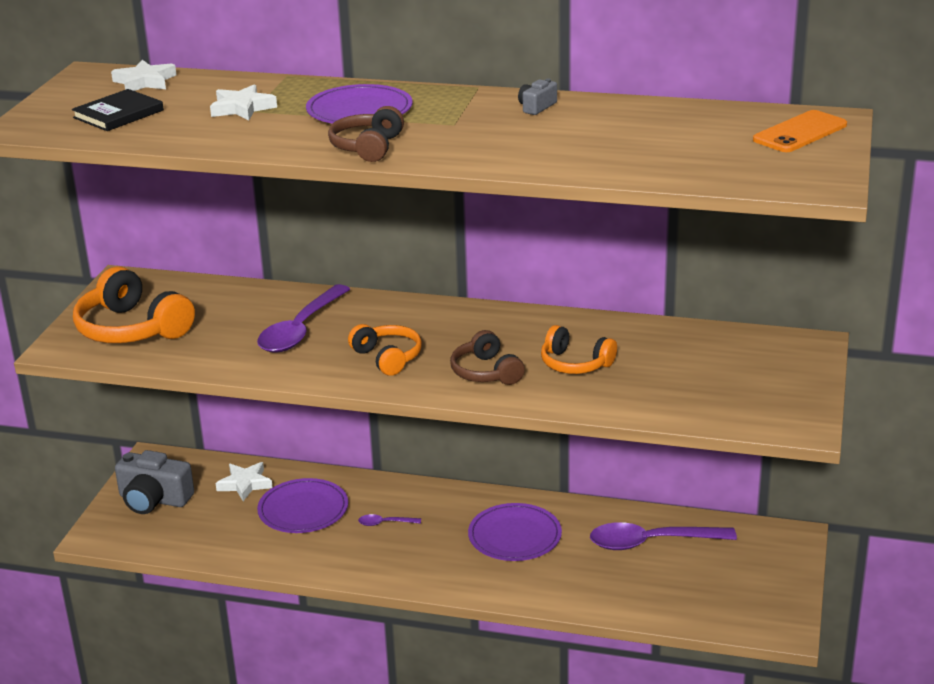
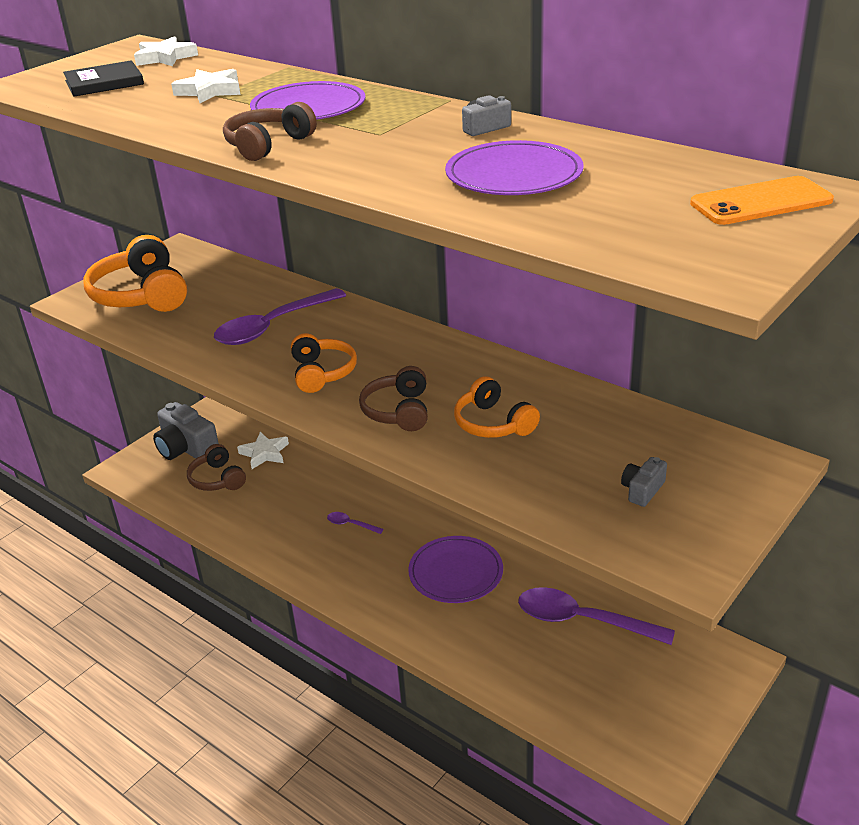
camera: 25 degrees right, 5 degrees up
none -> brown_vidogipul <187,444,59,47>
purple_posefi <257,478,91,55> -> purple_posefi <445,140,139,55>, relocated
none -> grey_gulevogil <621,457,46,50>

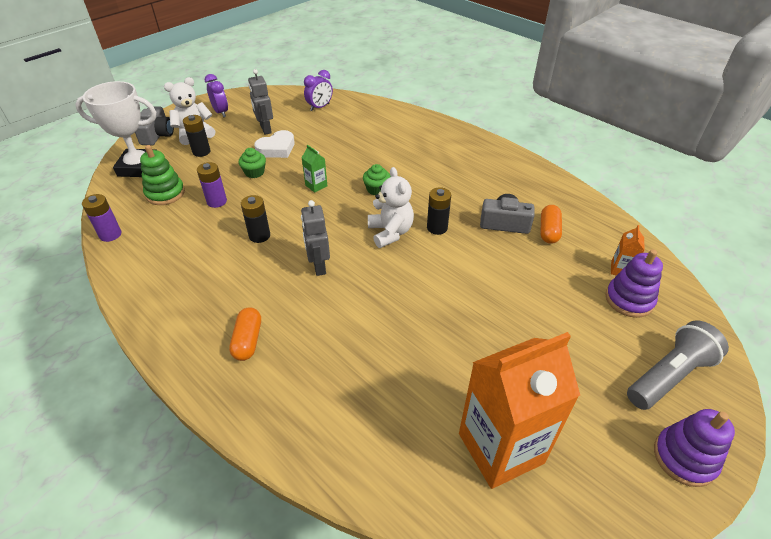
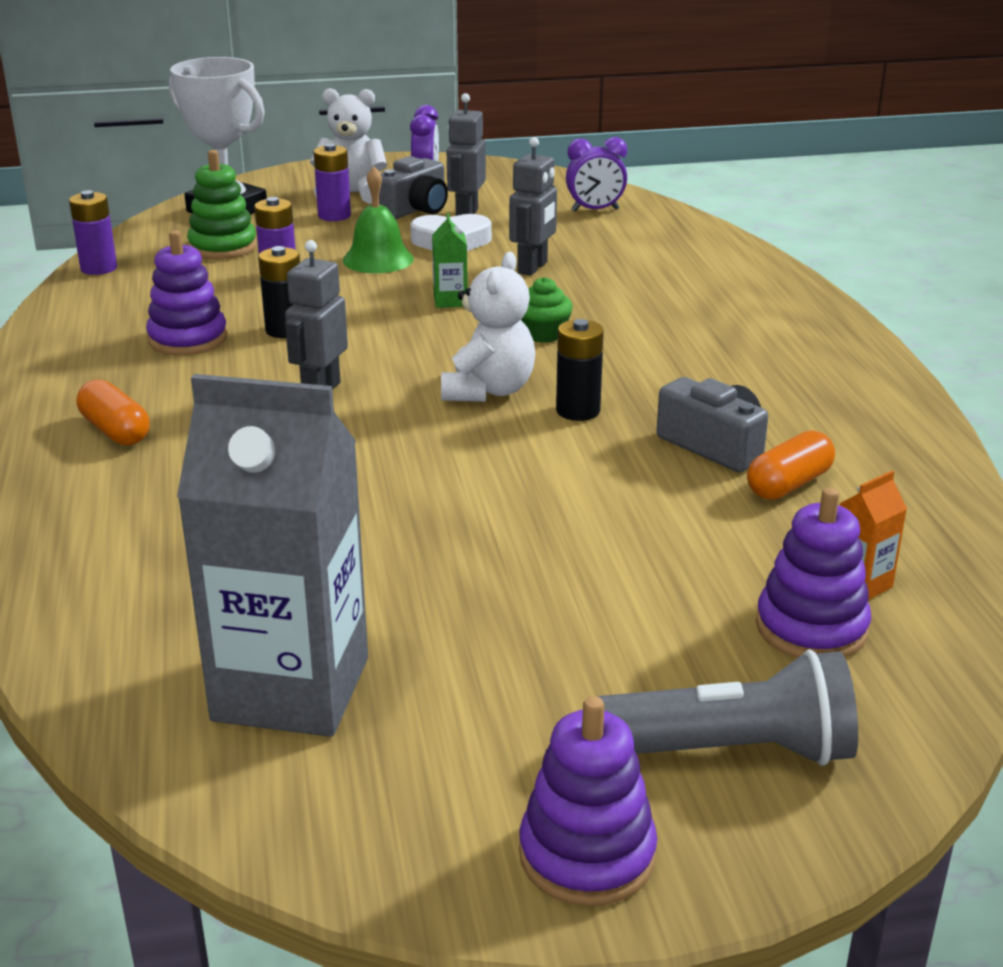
camera: 35 degrees right, 15 degrees down
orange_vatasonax <229,307,32,54> -> orange_vatasonax <77,379,73,66>, 75 degrees counterclockwise
none -> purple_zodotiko <146,230,82,125>
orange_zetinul <459,332,121,157> -> grey_zetinul <177,374,191,363>
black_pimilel <183,115,28,42> -> purple_pimilel <313,143,38,78>
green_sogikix <238,148,28,30> -> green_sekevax <343,166,71,107>
grey_gulevogil <135,106,39,40> -> grey_gulevogil <379,156,69,63>, relocated
none -> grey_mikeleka <509,137,48,139>

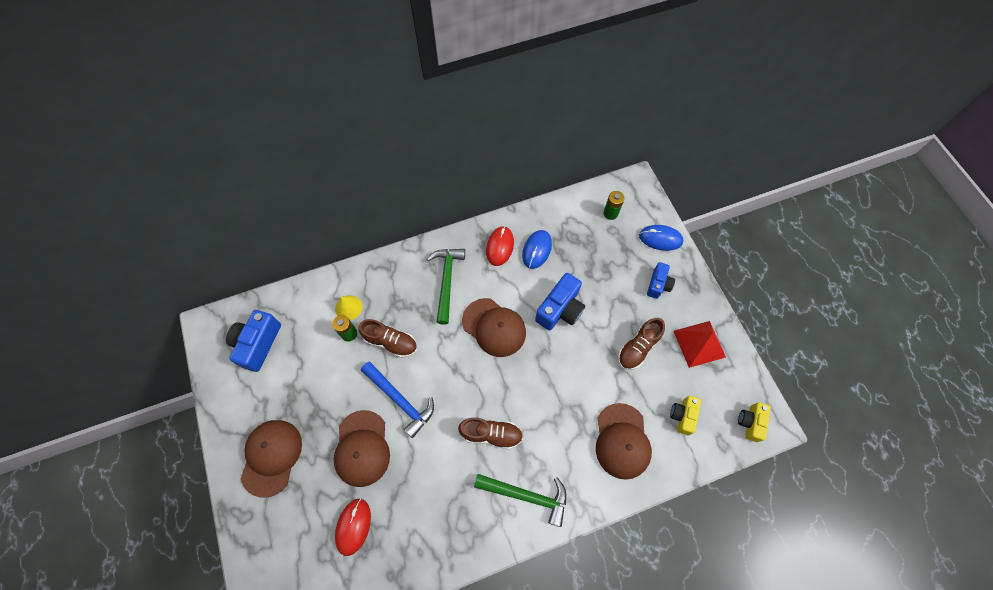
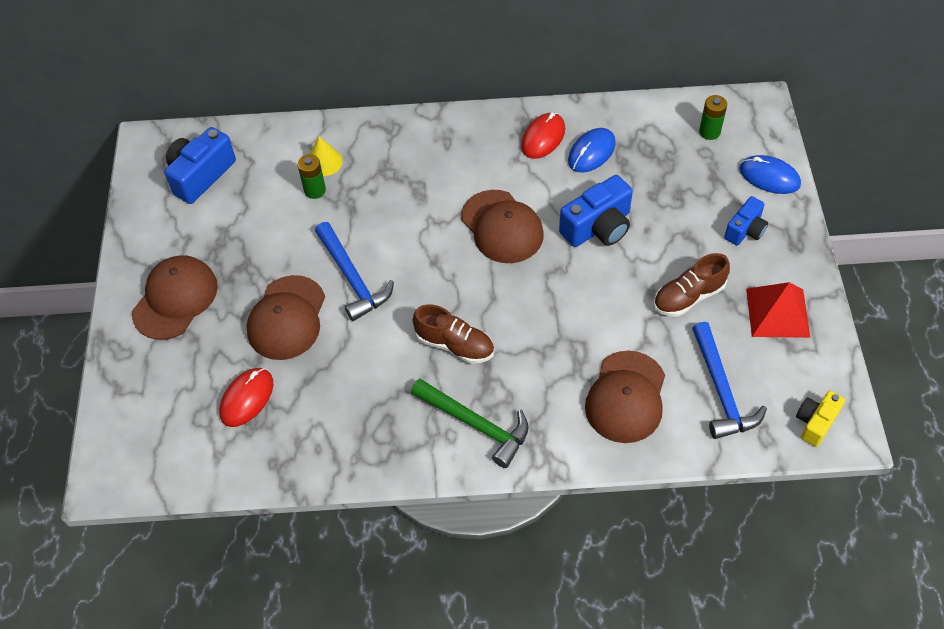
camera: 20 degrees right, 10 degrees down
yellow_gulevogil <670,396,31,39> -> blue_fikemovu <692,322,75,117>
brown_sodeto <358,319,59,39> -> none
green_fikemovu <427,249,38,76> -> none

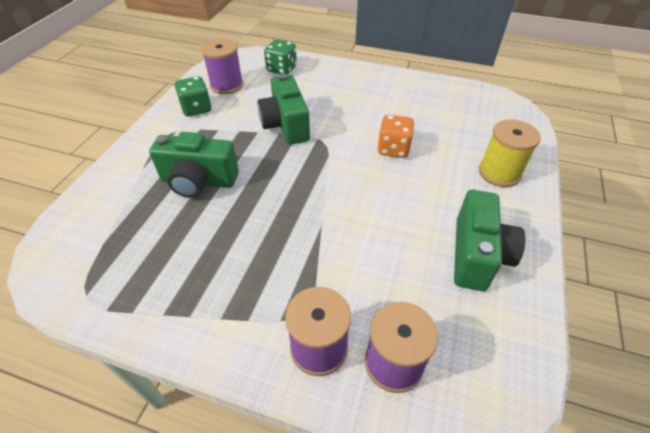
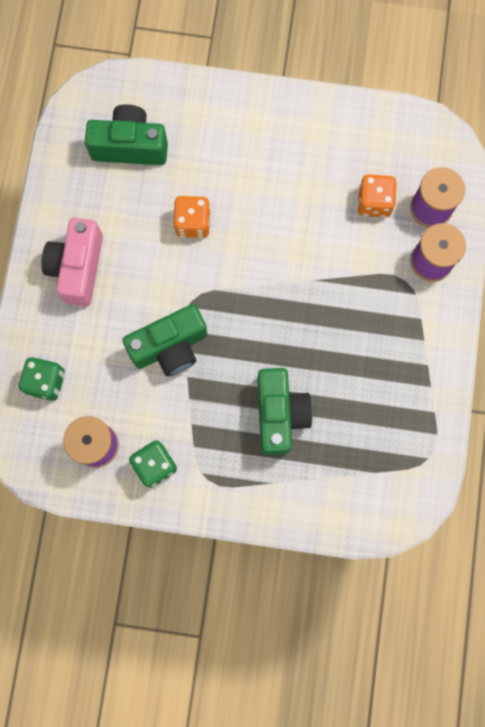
camera: 100 degrees left, 30 degrees up
none -> pink_gulevogil <41,218,62,88>
green_gulevogil <454,190,72,101> -> green_gulevogil <85,104,83,61>, relocated
none -> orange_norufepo <357,174,40,44>
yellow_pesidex <479,119,62,68> -> none

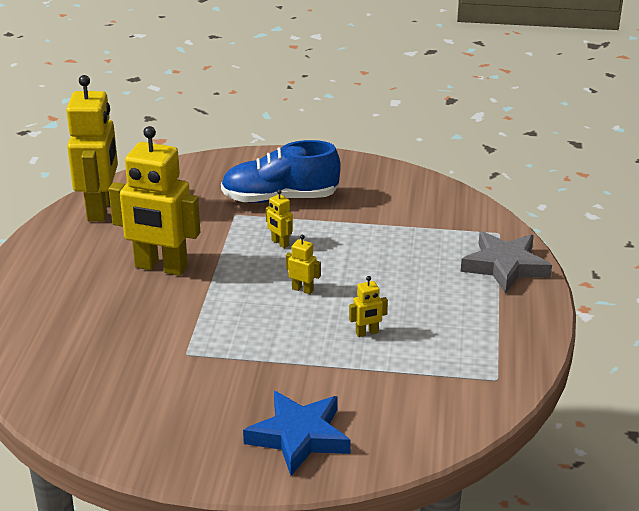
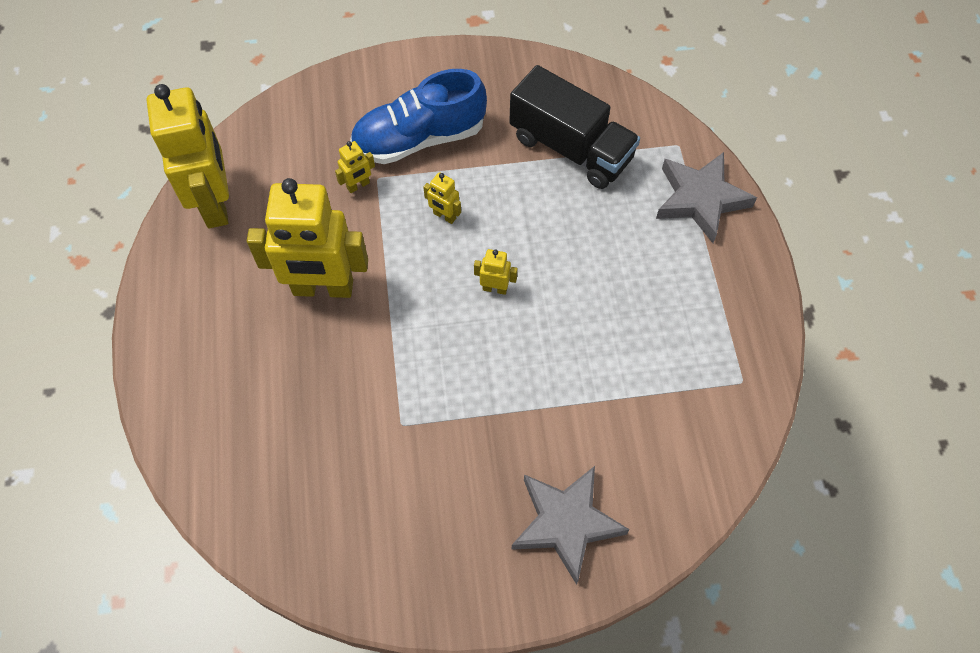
camera: 15 degrees left, 30 degrees up
yellow_mikeleka <349,276,39,61> -> yellow_mikeleka <335,141,40,52>, relocated
none -> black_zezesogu <509,65,131,124>
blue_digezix <243,391,108,85> -> grey_digezix <511,466,119,119>

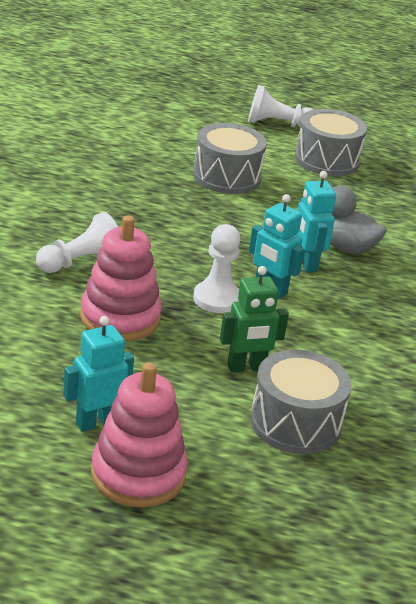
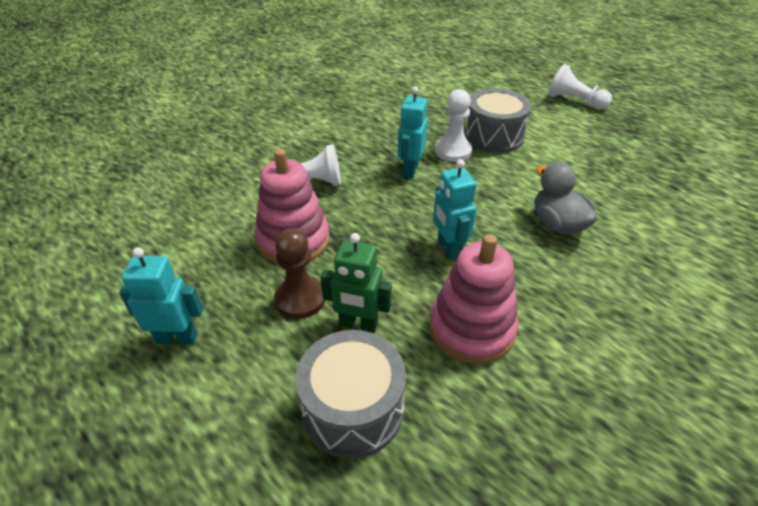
camera: 35 degrees right, 10 degrees up
none -> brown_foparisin <274,228,51,91>
turquoise_mikeleka <297,171,39,101> -> turquoise_mikeleka <398,86,30,92>, relocated
pink_zodotiko <91,362,97,145> -> pink_zodotiko <430,234,88,130>, relocated
white_foparisin <193,224,47,89> -> white_foparisin <435,89,37,73>, relocated
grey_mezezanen <295,109,72,67> -> none

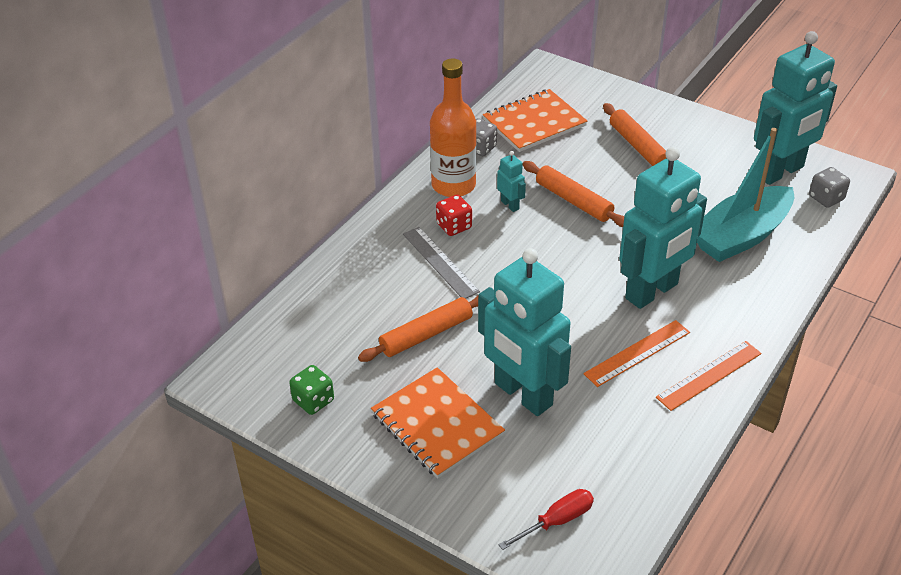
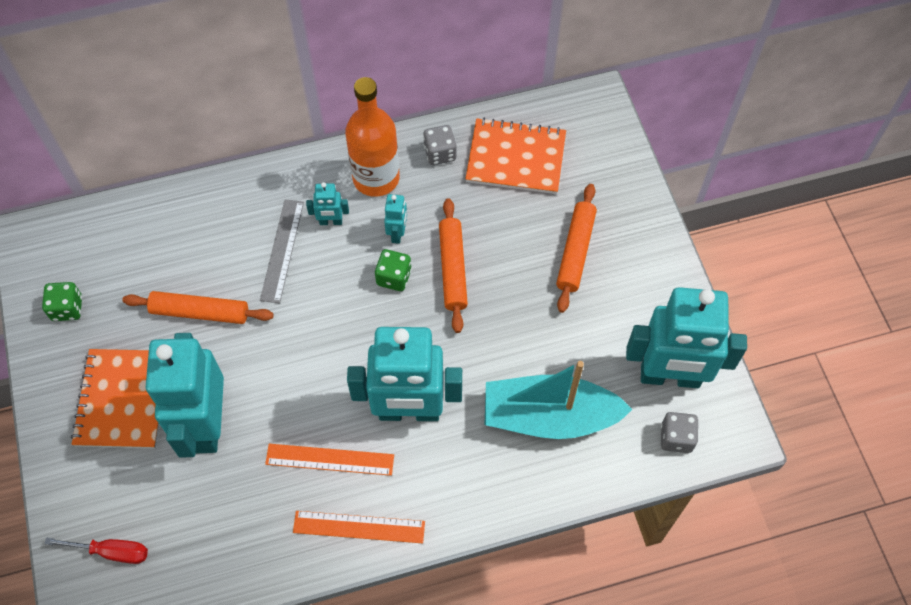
camera: 40 degrees right, 20 degrees up
red_norufepo <436,195,36,41> -> turquoise_mikeleka <306,182,43,43>
none -> green_norufepo <375,249,37,42>

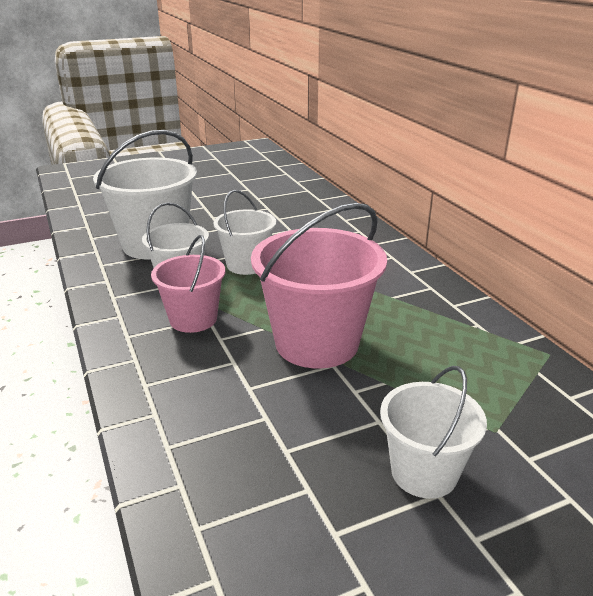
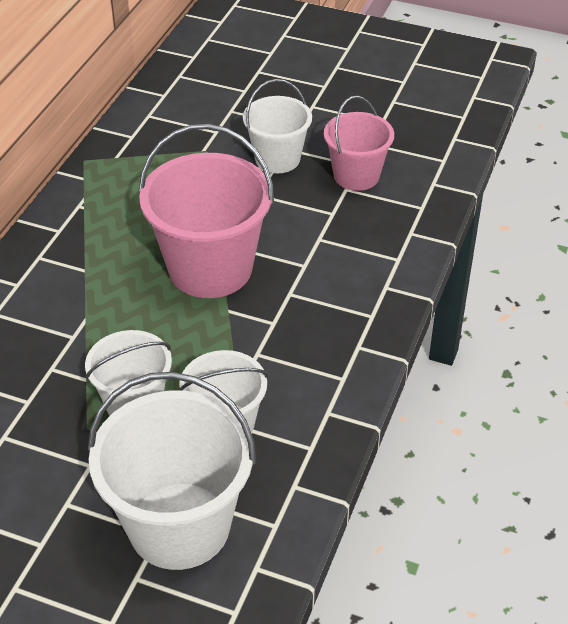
camera: 135 degrees left, 15 degrees up
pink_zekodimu <151,235,74,98> -> pink_zekodimu <324,95,70,96>, relocated

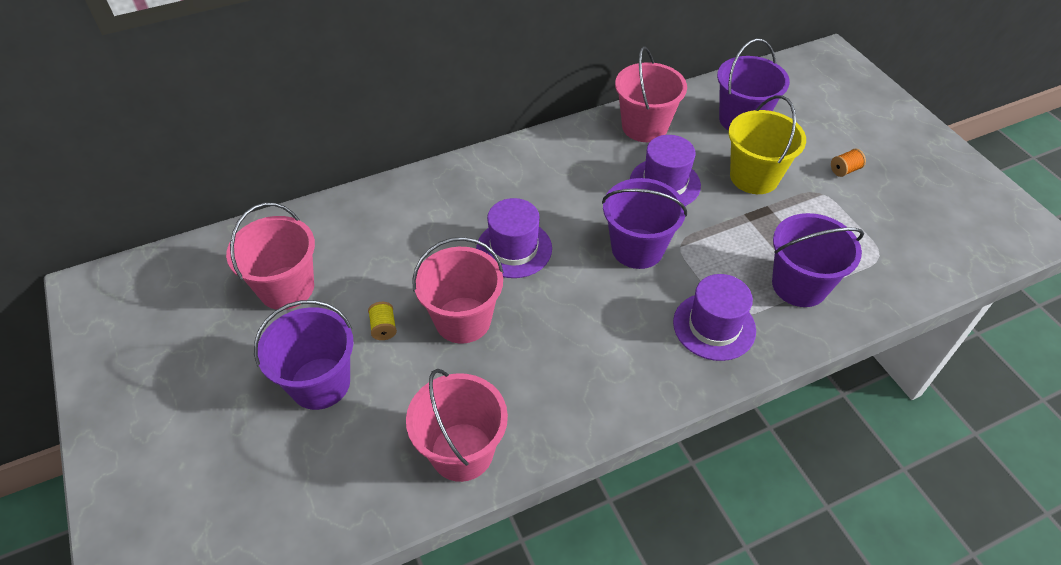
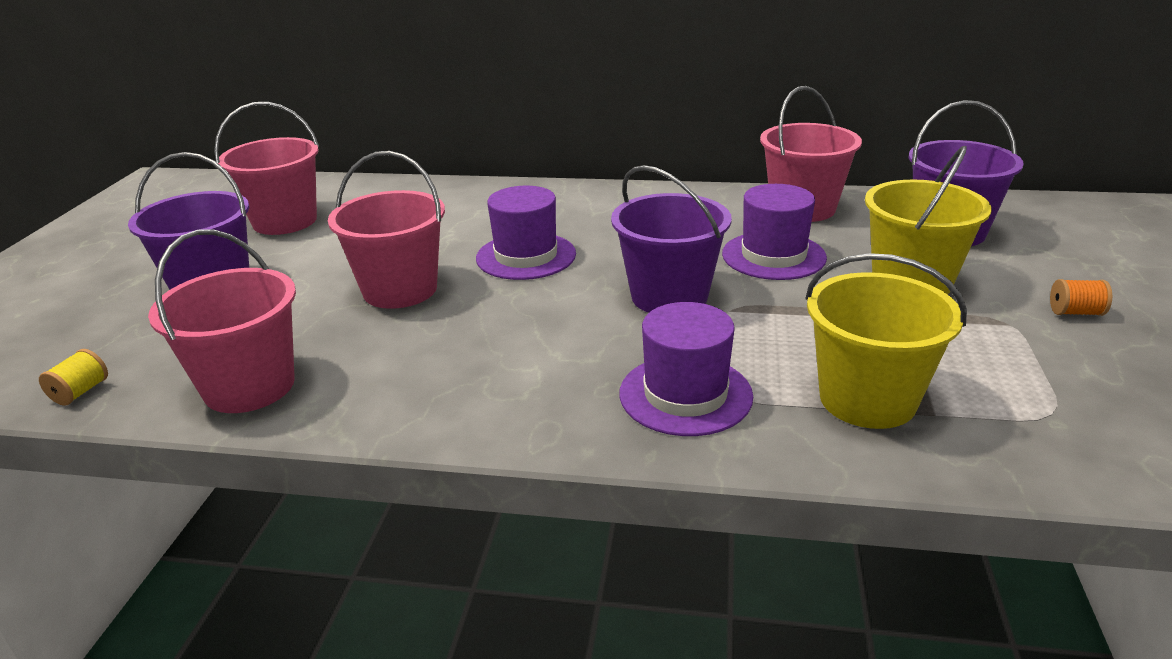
camera: 35 degrees right, 20 degrees down
yellow_pesidex <368,302,29,38> -> yellow_pesidex <39,349,69,57>, relocated
purple_zekodimu <772,213,92,94> -> yellow_zekodimu <805,253,162,176>

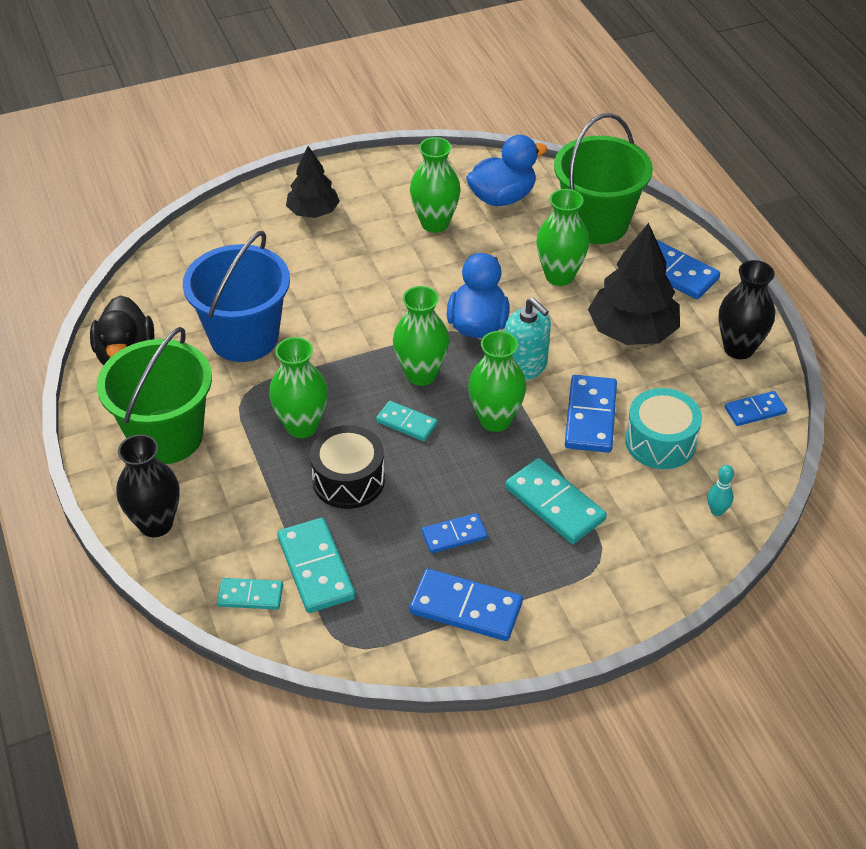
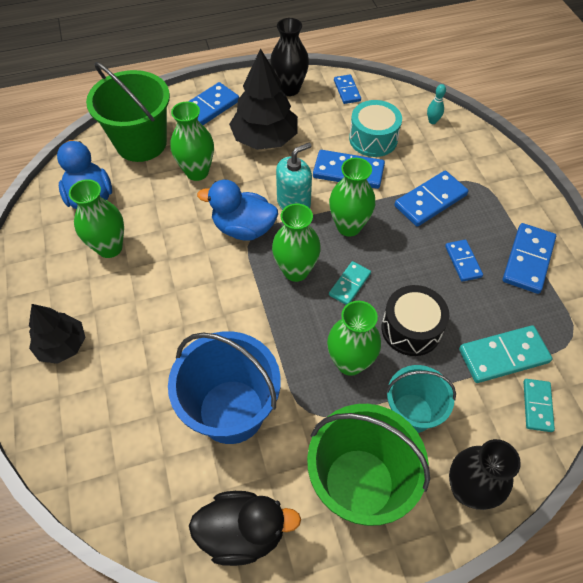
camera: 85 degrees left, 10 degrees up
none -> turquoise_zekodimu <386,365,70,68>
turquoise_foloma <505,458,102,86> -> blue_foloma <394,171,74,56>

